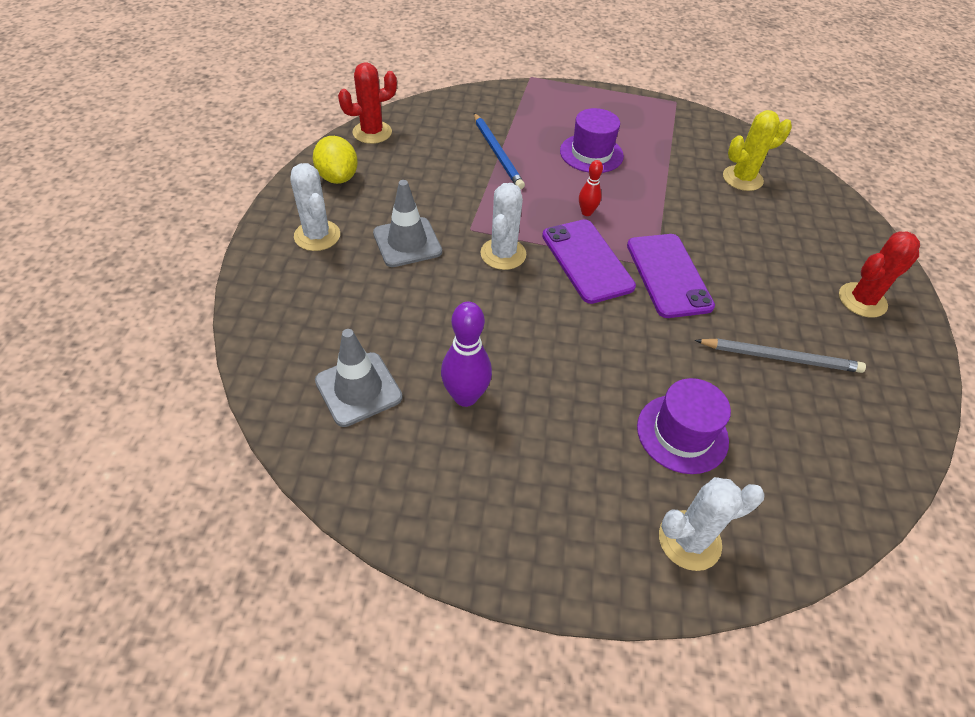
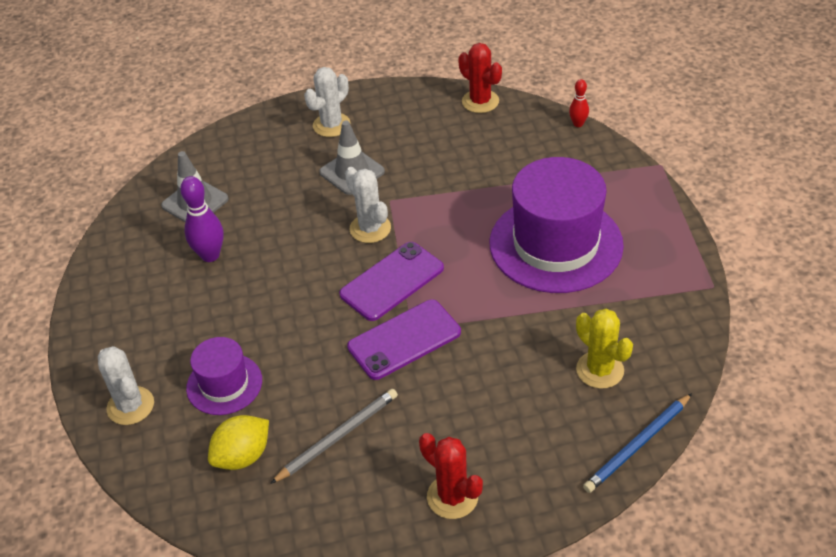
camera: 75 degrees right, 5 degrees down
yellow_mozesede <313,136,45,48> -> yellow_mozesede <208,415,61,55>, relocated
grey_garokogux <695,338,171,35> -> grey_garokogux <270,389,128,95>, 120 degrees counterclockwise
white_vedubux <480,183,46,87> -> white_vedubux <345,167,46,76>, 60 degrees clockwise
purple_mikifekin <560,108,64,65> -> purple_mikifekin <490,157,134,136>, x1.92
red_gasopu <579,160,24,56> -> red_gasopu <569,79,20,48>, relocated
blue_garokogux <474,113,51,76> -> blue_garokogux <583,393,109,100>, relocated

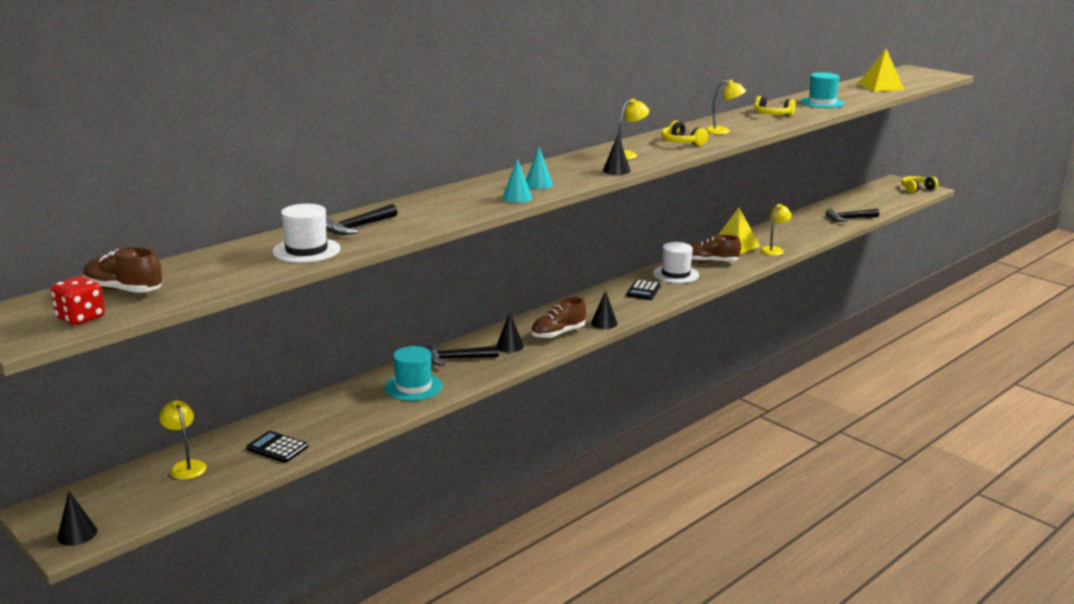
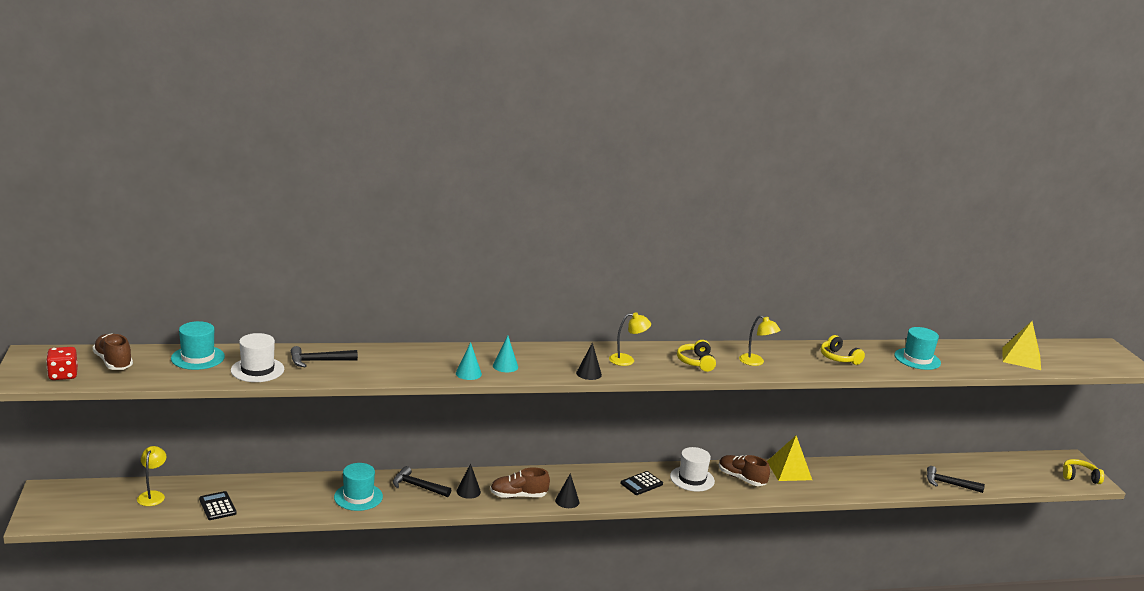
camera: 30 degrees right, 0 degrees up
none -> turquoise_mikifekin <171,321,54,49>
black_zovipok <57,491,40,55> -> none
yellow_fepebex <760,204,32,52> -> none

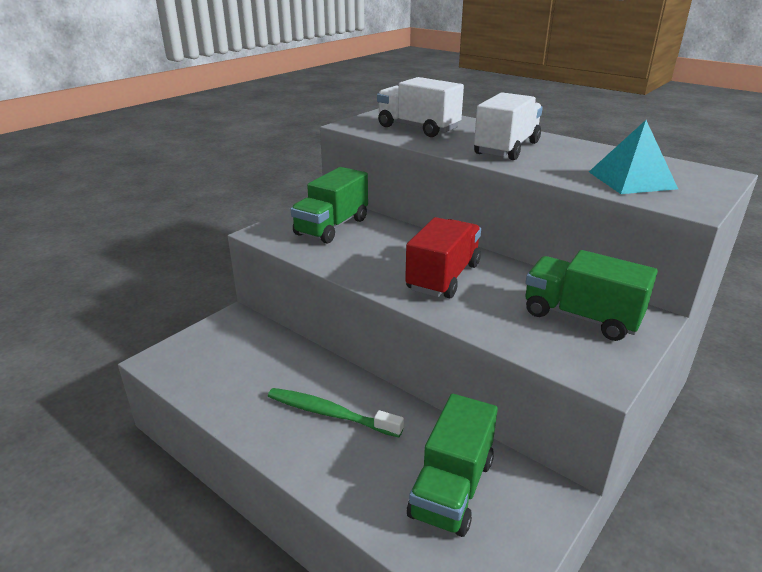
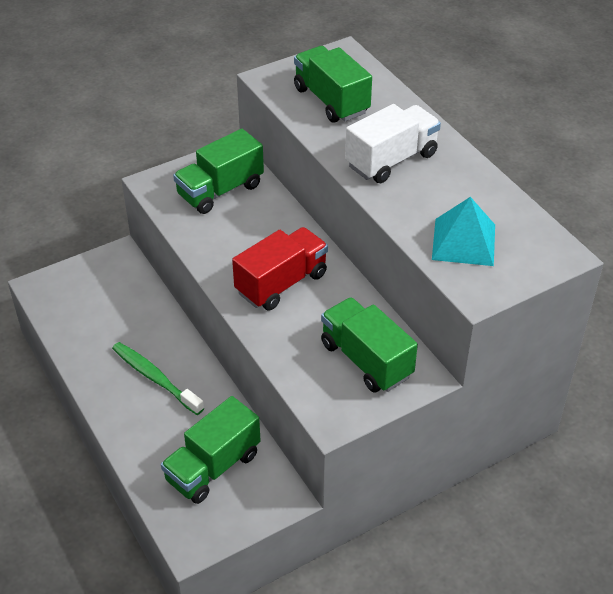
camera: 20 degrees right, 15 degrees up
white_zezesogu <377,77,87,60> -> green_zezesogu <294,46,78,77>

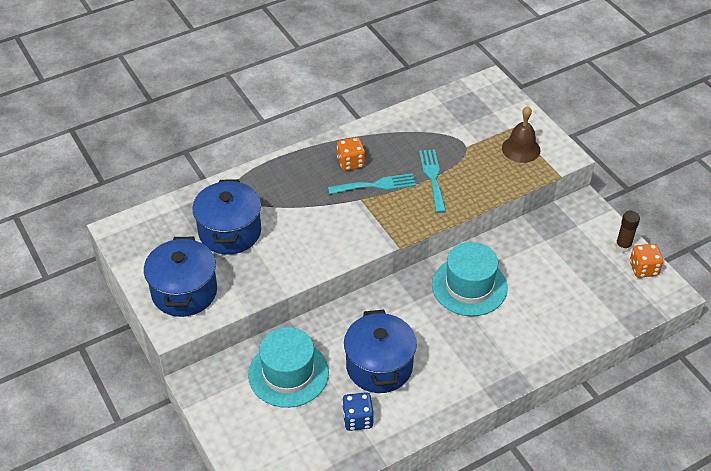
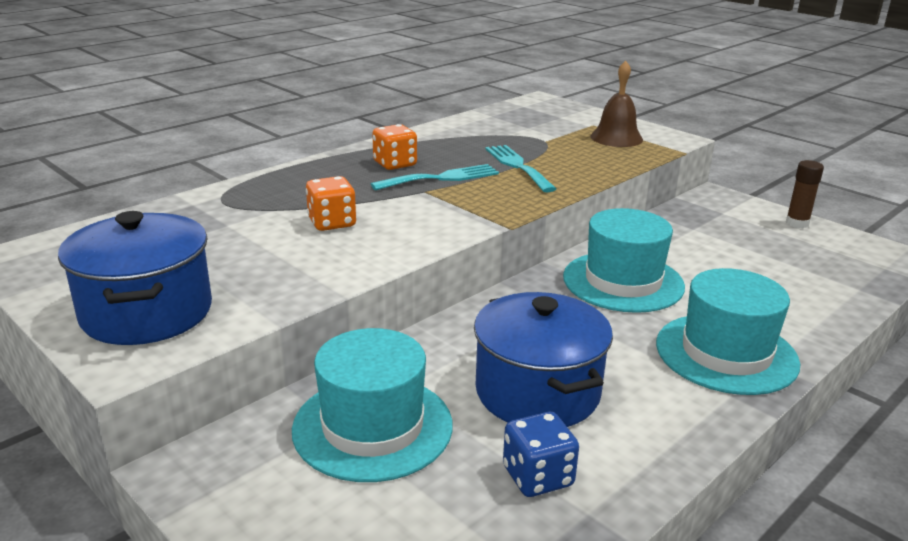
camera: 15 degrees left, 20 degrees down
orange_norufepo <630,243,33,35> -> orange_norufepo <306,176,50,55>, relocated
none -> turquoise_mikifekin <656,268,144,127>
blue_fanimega <193,179,68,76> -> none

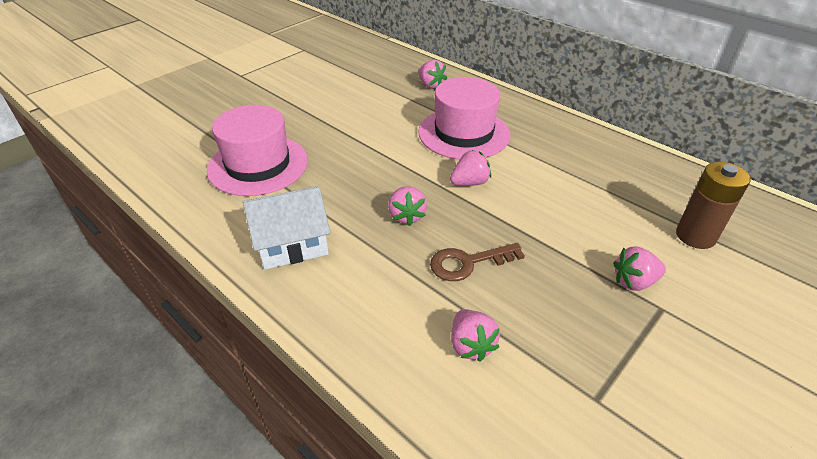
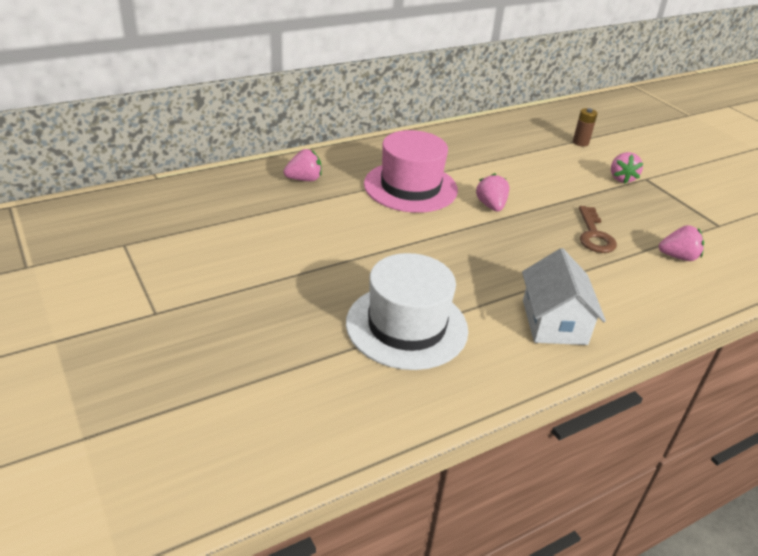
camera: 75 degrees left, 5 degrees down
pink_mikifekin <207,105,101,91> -> white_mikifekin <346,253,122,117>
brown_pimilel <676,162,75,87> -> brown_pimilel <573,108,25,39>, x0.60
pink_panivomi <388,186,39,40> -> none

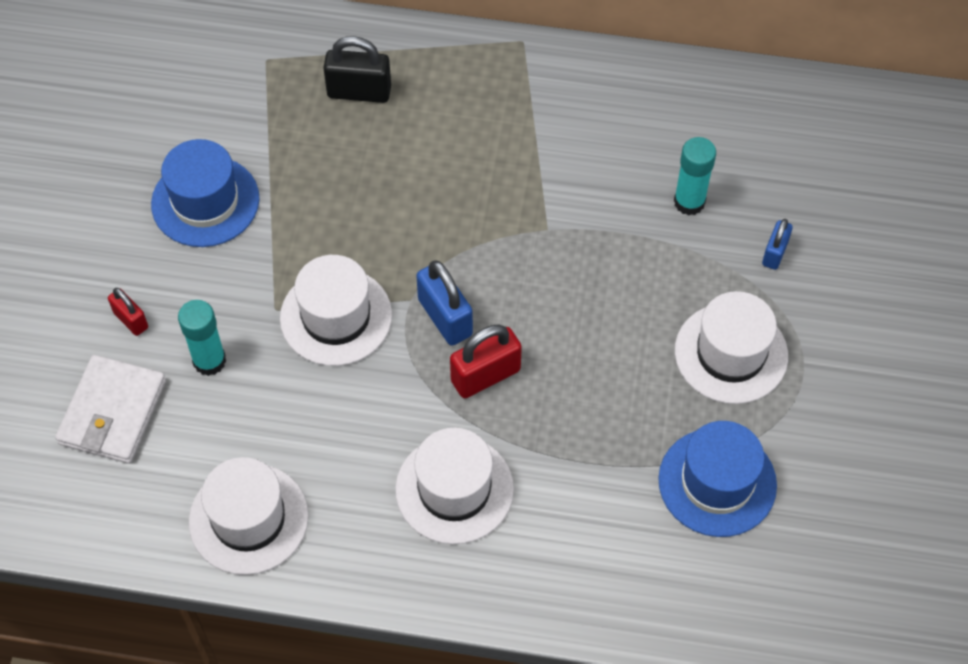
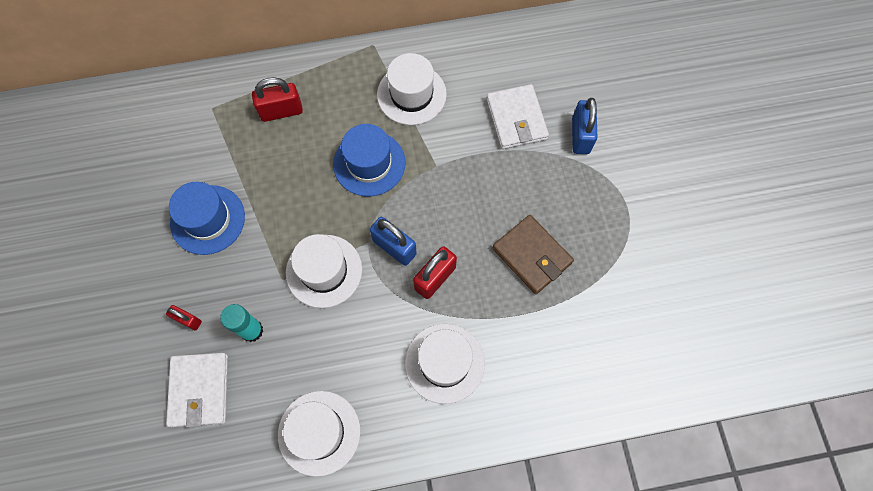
camera: 20 degrees left, 10 degrees up
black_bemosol <323,36,68,67> -> red_bemosol <252,77,51,45>
blue_mikifekin <658,421,119,116> -> blue_mikifekin <333,124,72,72>, relocated
white_mikifekin <675,291,113,113> -> white_mikifekin <377,53,70,72>, relocated
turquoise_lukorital <674,137,42,78> -> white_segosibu <486,84,63,65>
none -> brown_segosibu <492,215,82,79>
blue_bemosol <762,219,31,51> -> blue_bemosol <572,98,25,56>, x1.67

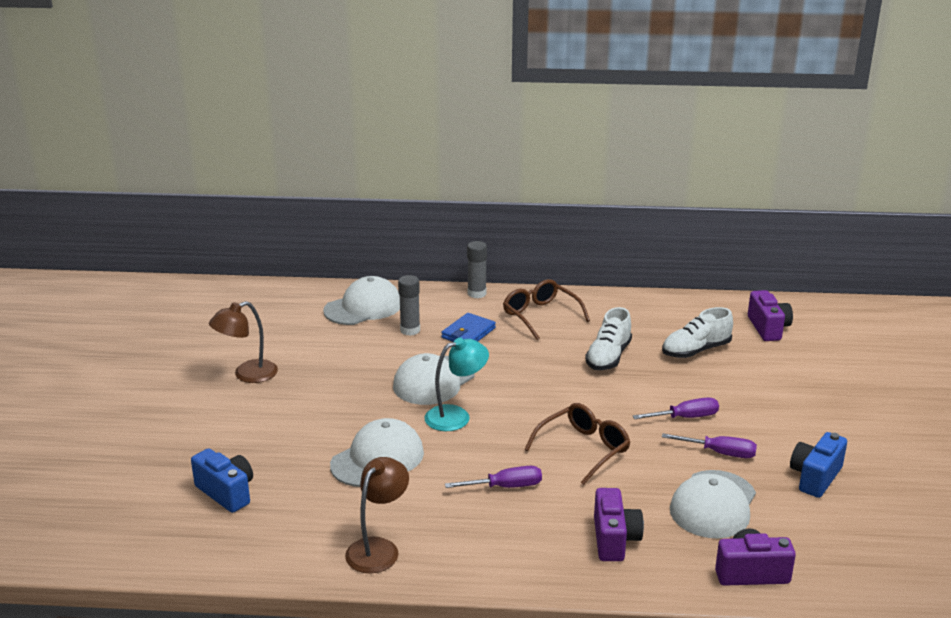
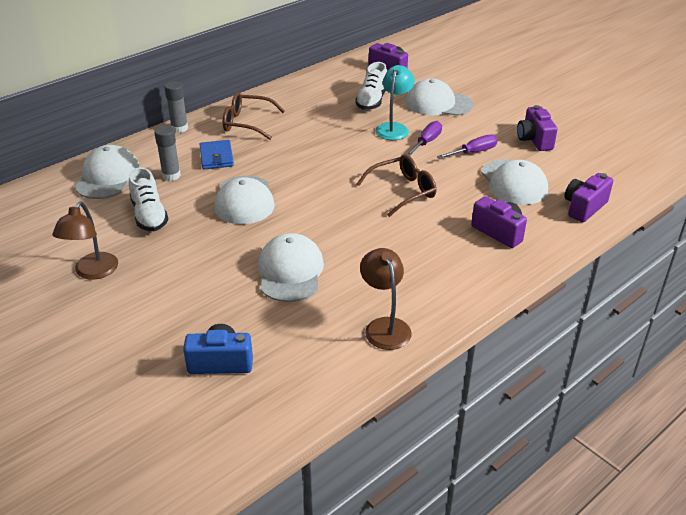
camera: 45 degrees left, 10 degrees up
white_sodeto <585,307,47,63> -> white_sodeto <129,167,40,64>, relocated
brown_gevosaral <524,403,106,82> -> brown_gevosaral <357,154,80,63>, 60 degrees clockwise
turquoise_fepebex <425,338,64,93> -> turquoise_fepebex <375,65,40,75>, relocated
none -> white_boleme <406,78,67,38>
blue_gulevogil <790,432,57,66> -> purple_gulevogil <517,105,41,46>
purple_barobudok <445,466,97,22> -> none

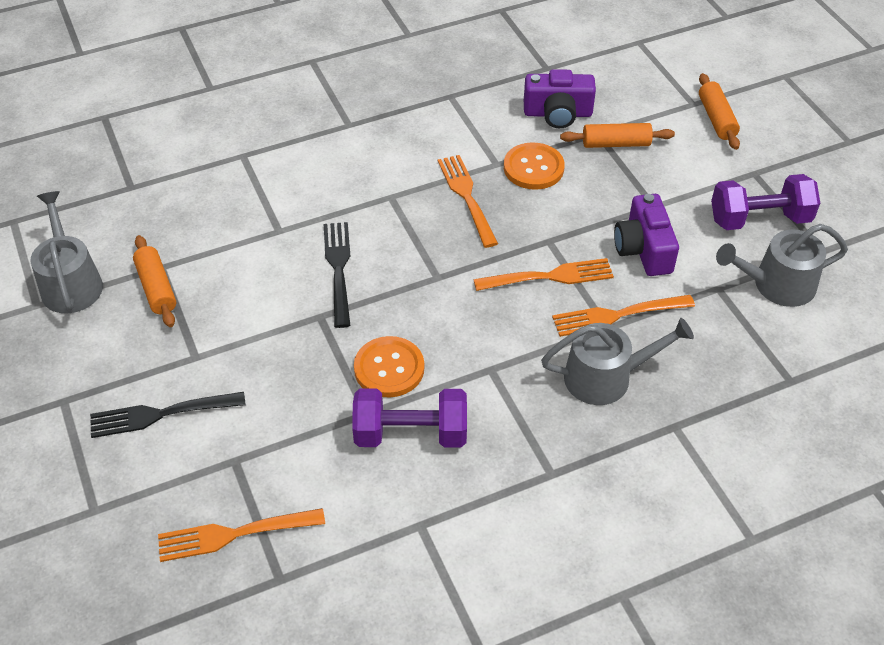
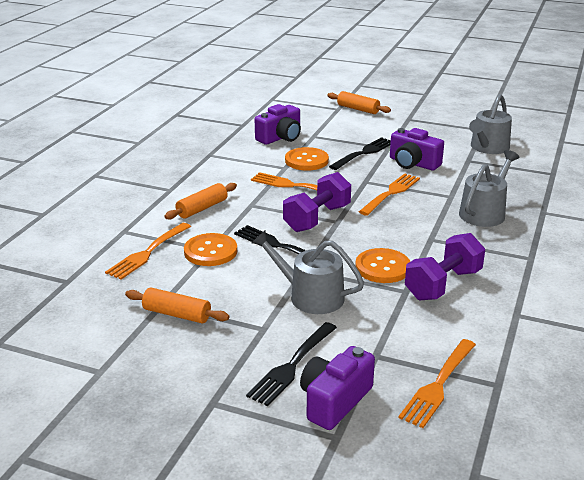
camera: 45 degrees left, 20 degrees down
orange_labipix <552,295,143,42> -> orange_labipix <105,223,86,57>, relocated
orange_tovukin <560,123,115,25> -> orange_tovukin <164,183,73,37>, relocated
none -> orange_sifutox <184,233,53,33>
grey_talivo <31,191,72,122> -> grey_talivo <252,231,112,83>, relocated
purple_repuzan <711,174,109,56> -> purple_repuzan <283,172,68,60>, relocated
none -> purple_gulevogil <300,346,75,84>
none -> black_labipix <329,137,62,33>

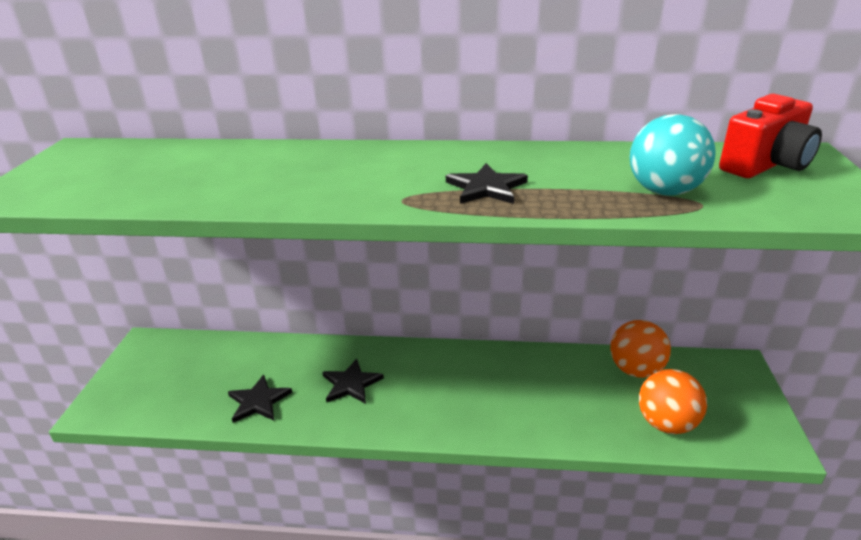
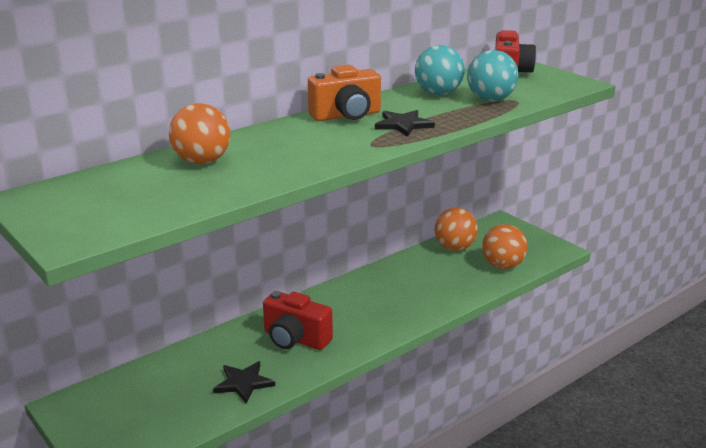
camera: 45 degrees left, 5 degrees down
none -> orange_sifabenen <169,103,61,61>
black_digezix <322,359,62,45> -> red_gulevogil <263,291,70,59>
none -> orange_gulevogil <308,65,73,56>
none -> turquoise_sifabenen <415,45,50,50>

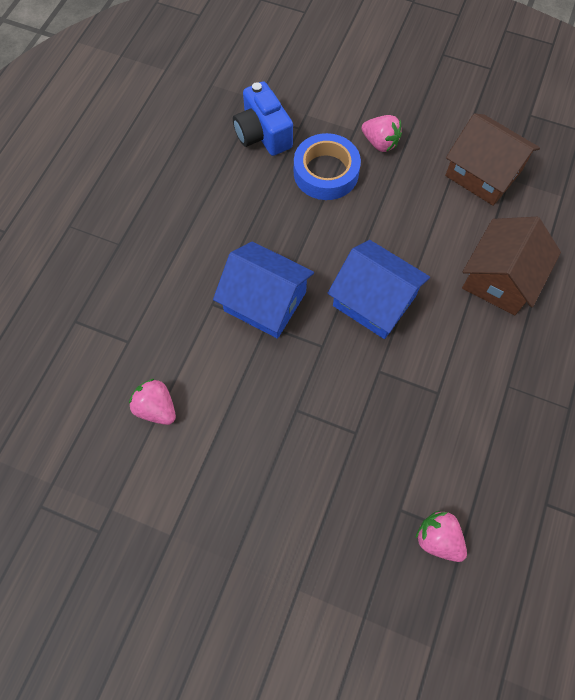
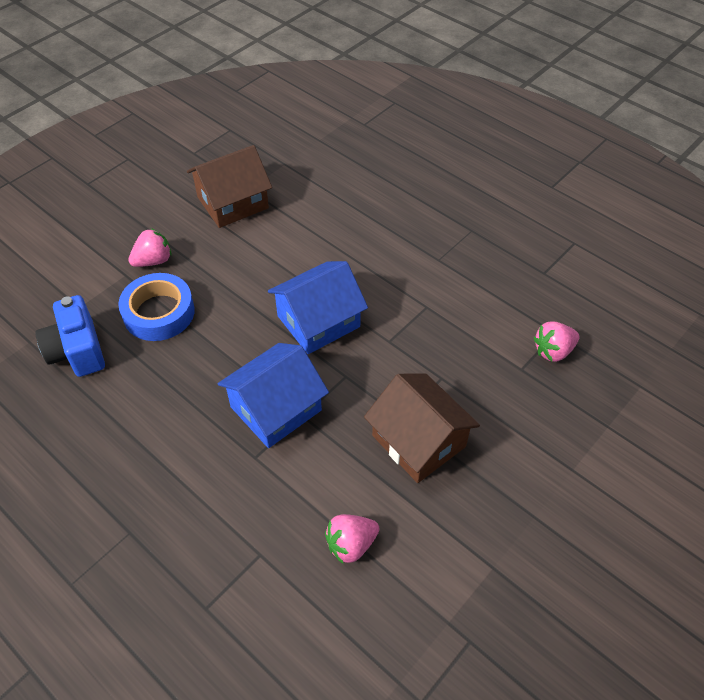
camera: 70 degrees left, 15 degrees down
blue_gulevogil <233,81,60,75> -> blue_gulevogil <36,295,69,82>, 75 degrees clockwise
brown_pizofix <462,217,99,98> -> brown_pizofix <364,374,116,109>, relocated

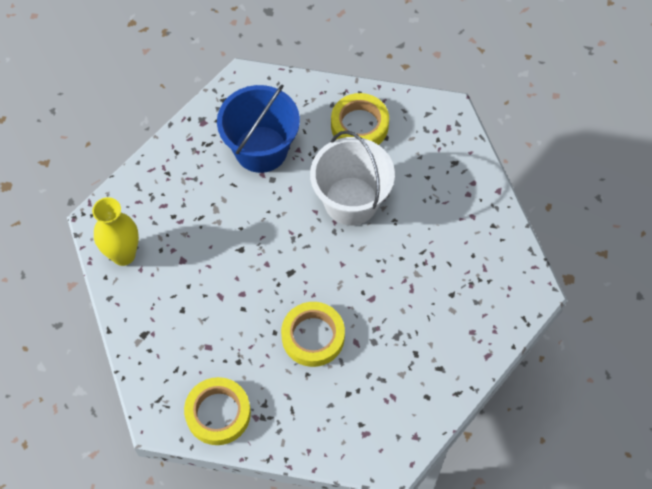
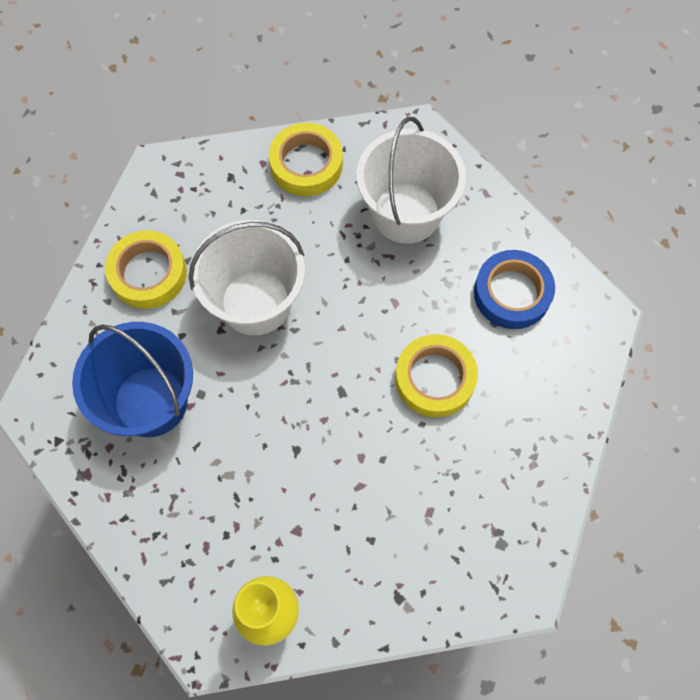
camera: 80 degrees left, 5 degrees up
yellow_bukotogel <184,377,67,68> -> yellow_bukotogel <269,123,74,73>, relocated
none -> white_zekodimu <356,117,110,127>
none -> blue_bukotogel <474,250,81,79>

